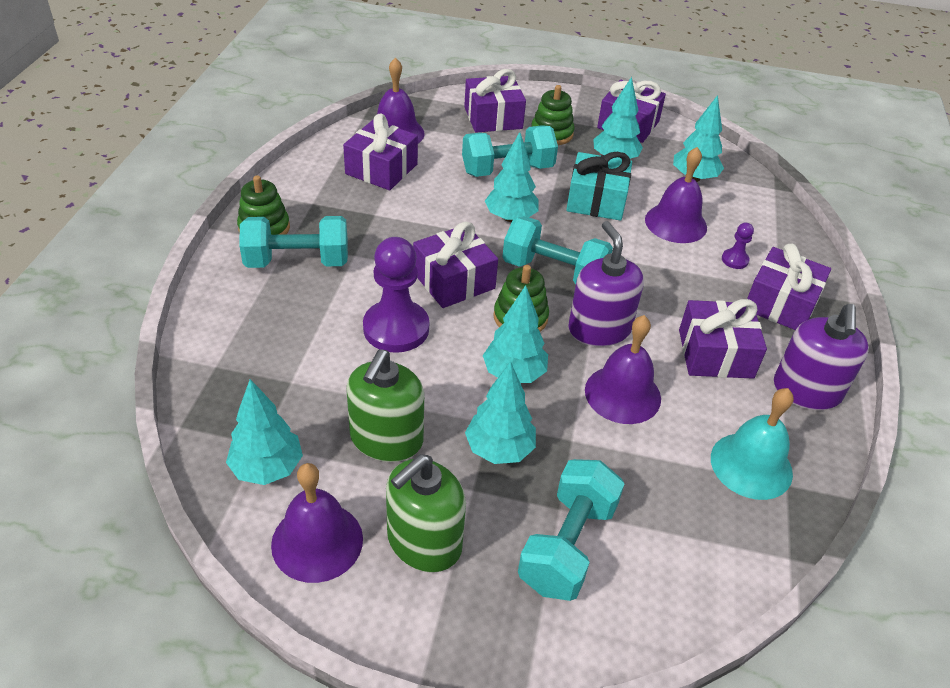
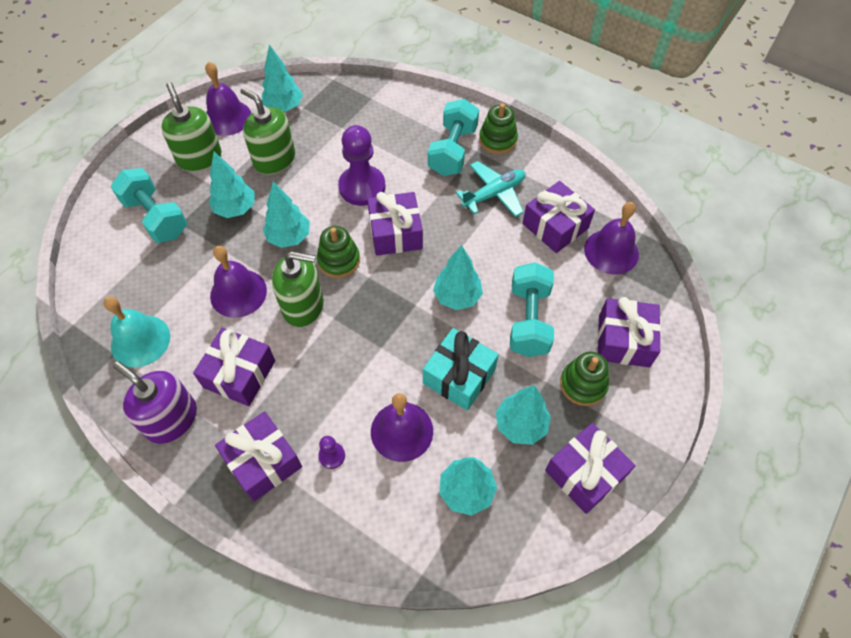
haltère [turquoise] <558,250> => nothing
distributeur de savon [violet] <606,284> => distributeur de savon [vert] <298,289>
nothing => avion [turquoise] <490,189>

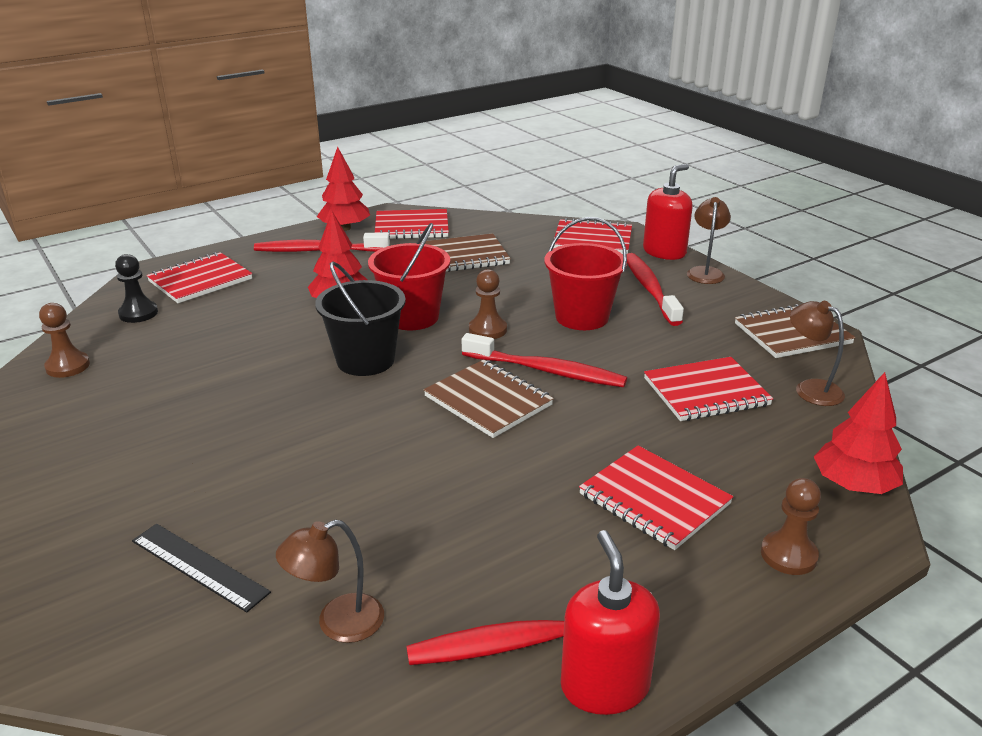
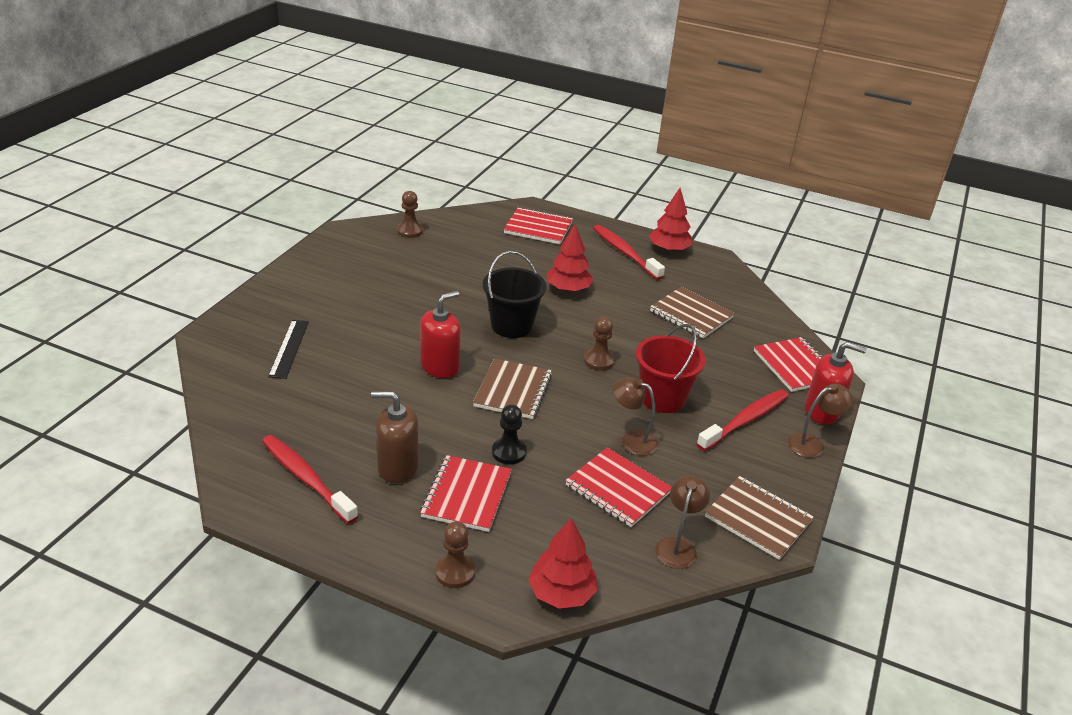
pion [noir] <136,288> => pion [noir] <509,434>, shifted
lampe [marron] <330,581> => lampe [marron] <635,416>, shifted
seau [rouge] <409,276> => nothing
carnet [rouge] <412,224> => nothing
brosse à dents [rouge] <544,360> => nothing
distributeur de savon [rouge] <610,622> => distributeur de savon [rouge] <440,334>, shifted
nothing => distributeur de savon [marron] <395,437>

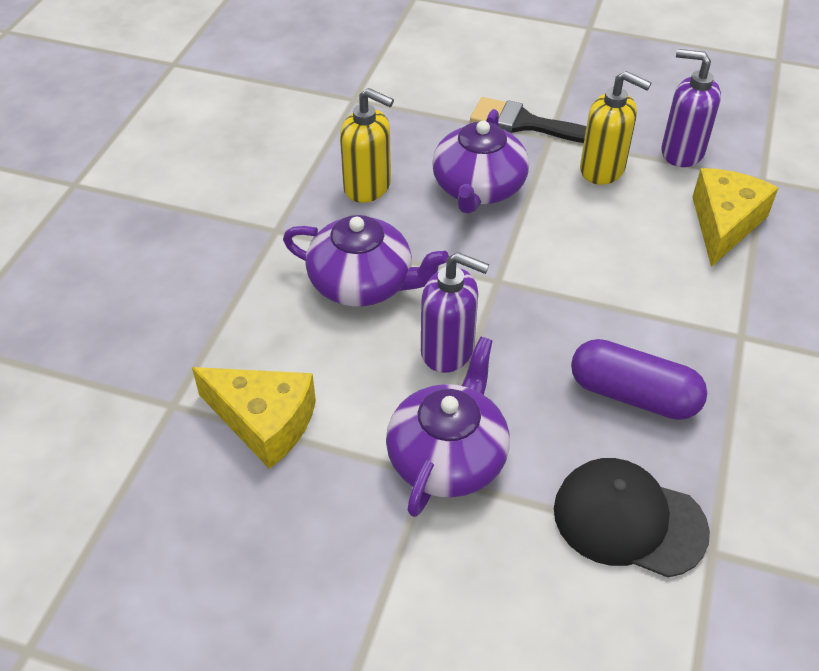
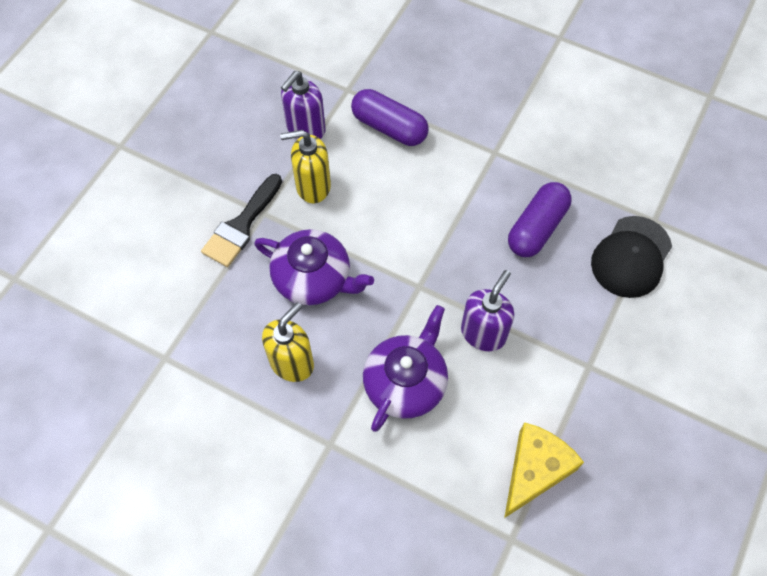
théière [violet] <448,427> => nothing
distributeur de savon [jaune] <615,128> => distributeur de savon [jaune] <305,166>, 135 degrees counterclockwise
fromage [jaune] <735,217> => gélule [violet] <390,117>

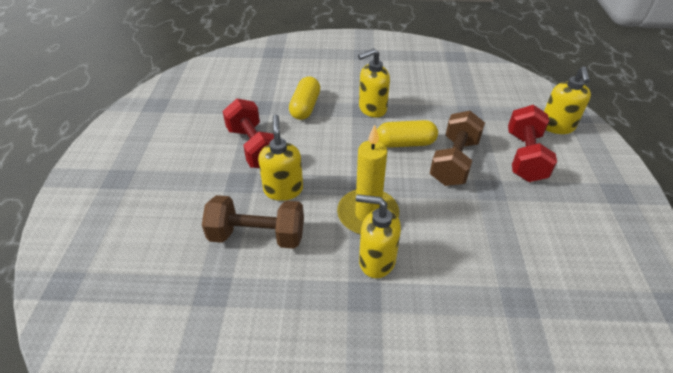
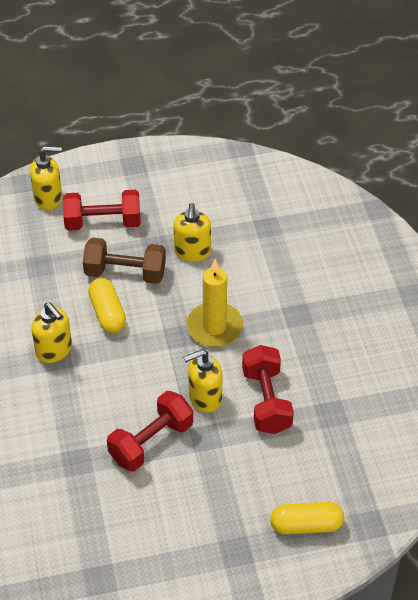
haltère [marron] <253,222> => haltère [rouge] <268,389>
gélule [jaune] <304,98> => gélule [jaune] <307,518>, shifted
distributeur de savon [jaune] <378,236> => distributeur de savon [jaune] <192,232>, shifted

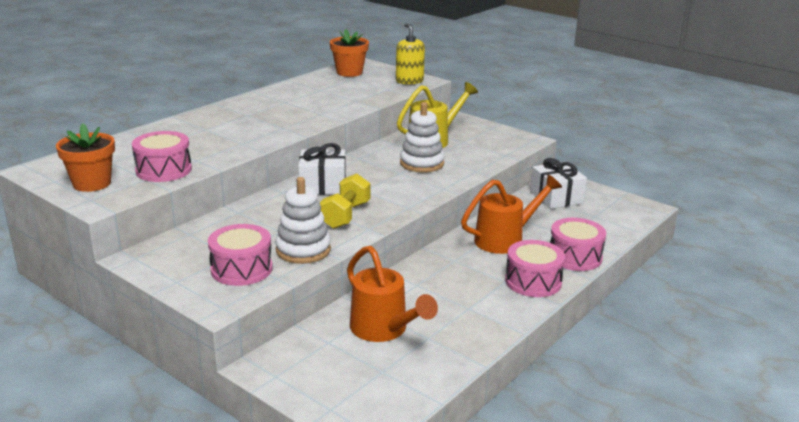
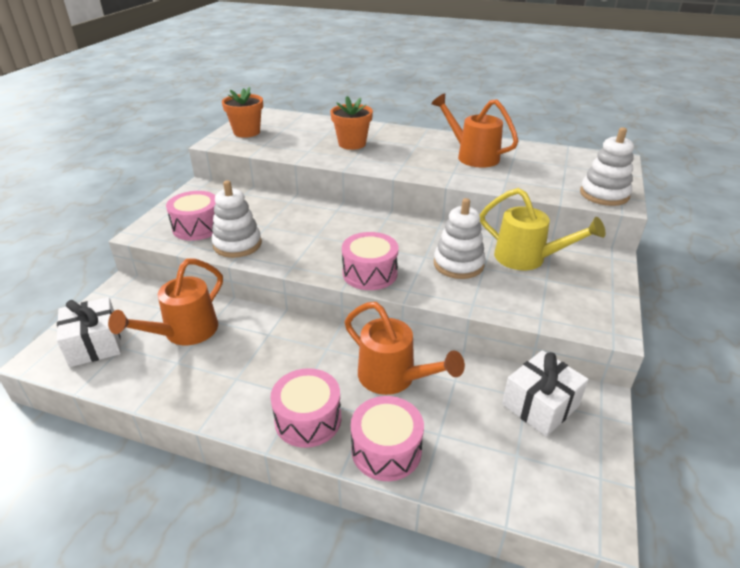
tambour [rose] <162,156> => tambour [rose] <370,261>, shifted
cadeau [blanc] <322,169> => cadeau [blanc] <89,332>, shifted
haltère [jaune] <345,201> => nothing
pot de fleurs [orange] <349,53> => pot de fleurs [orange] <351,123>, shifted
distributeur de savon [jaune] <410,54> => jouet à empiler [blanc] <607,166>
nothing => arrosoir [orange] <475,130>

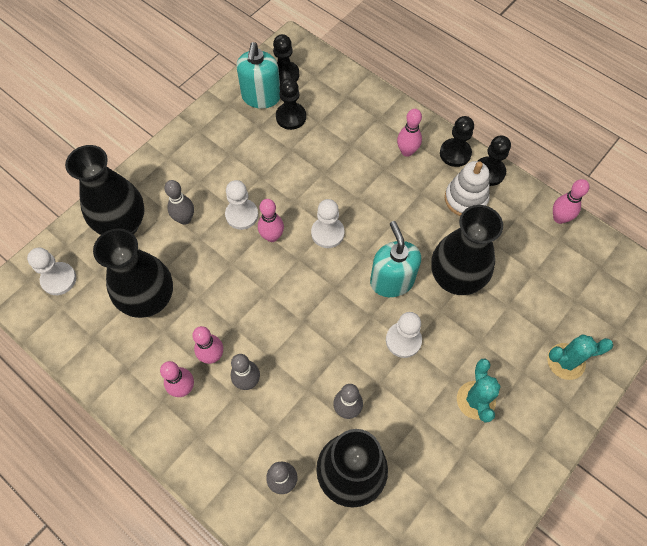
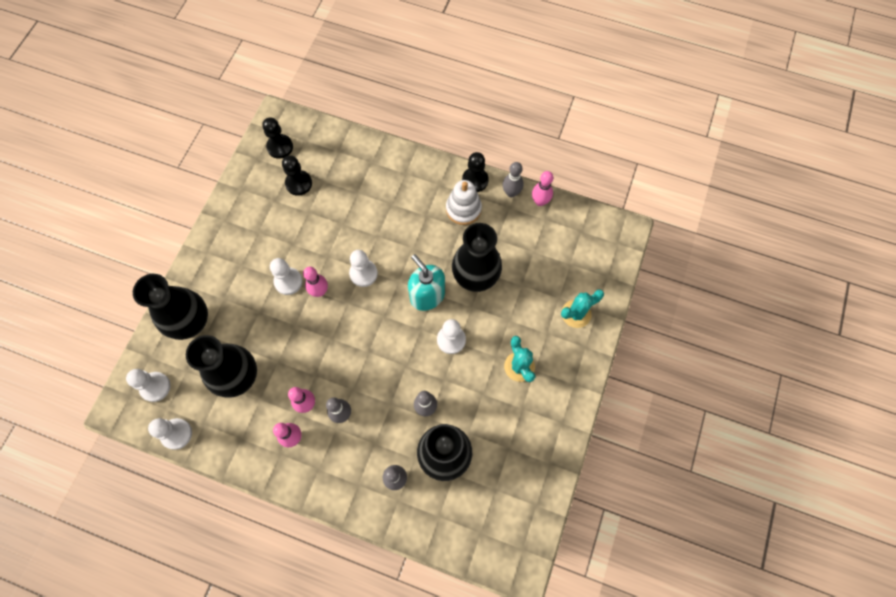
quille [gris] <179,202> => quille [gris] <513,179>, shifted
distributeur de savon [turquoise] <258,75> => nothing
quille [rose] <409,133> => nothing
pion [noir] <457,141> => nothing
nothing => pion [blanc] <170,434>

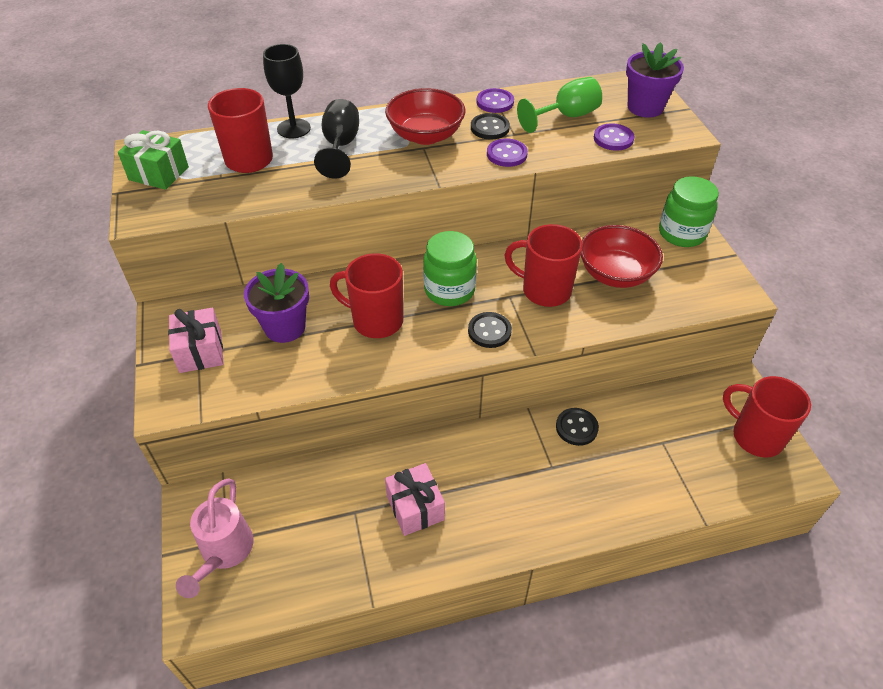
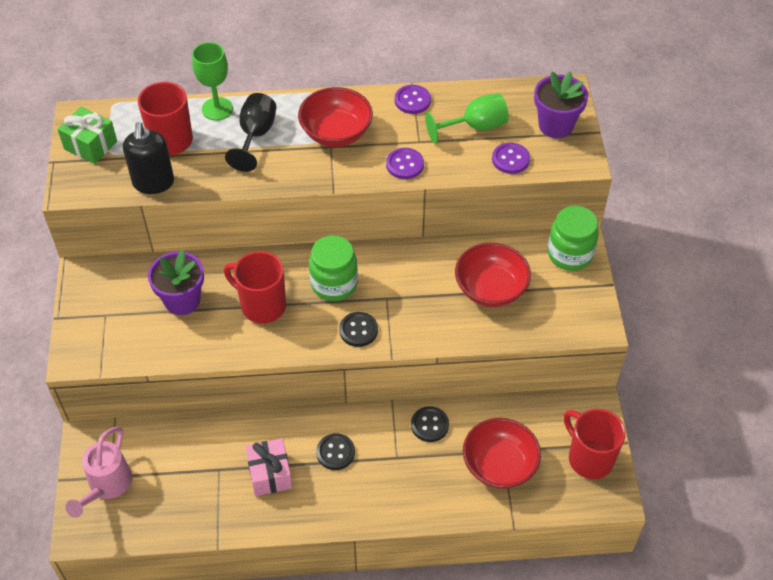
cadeau [rose] <196,340> => nothing
verre à pied [noir] <287,91> => verre à pied [vert] <212,81>
bouton [noir] <490,126> => bouton [noir] <335,451>, shifted
tasse [rouge] <544,265> => nothing
nothing => distributeur de savon [noir] <148,158>
nothing => bol [rouge] <502,453>

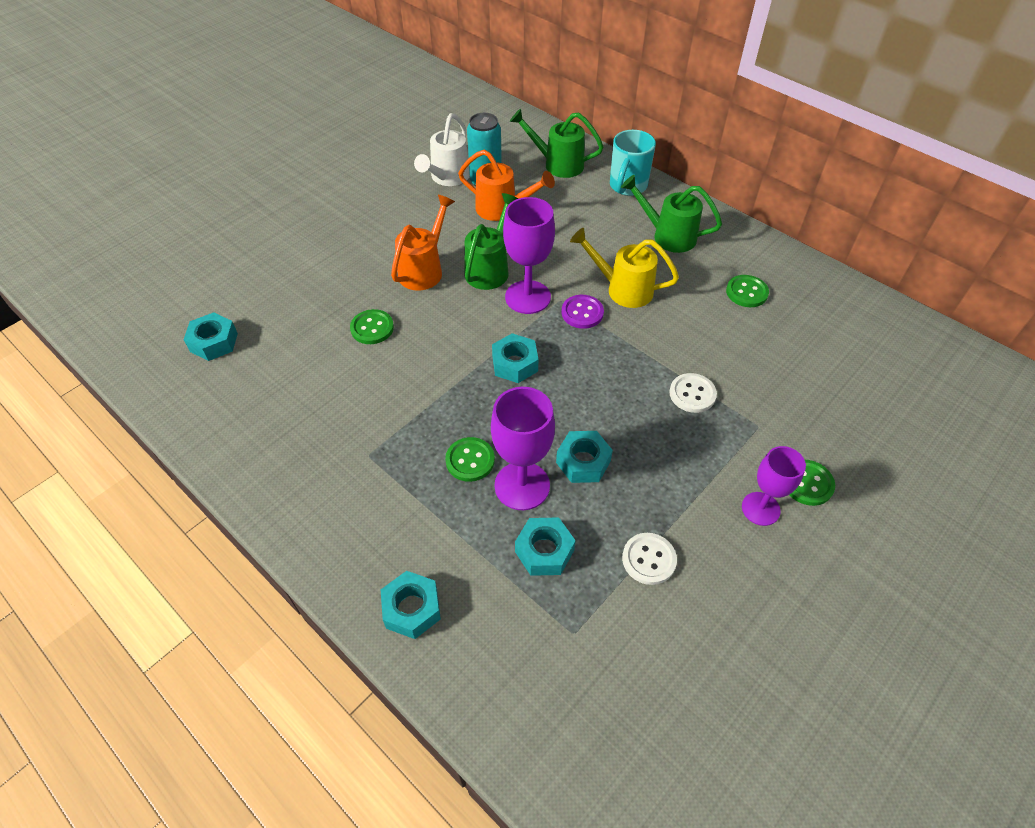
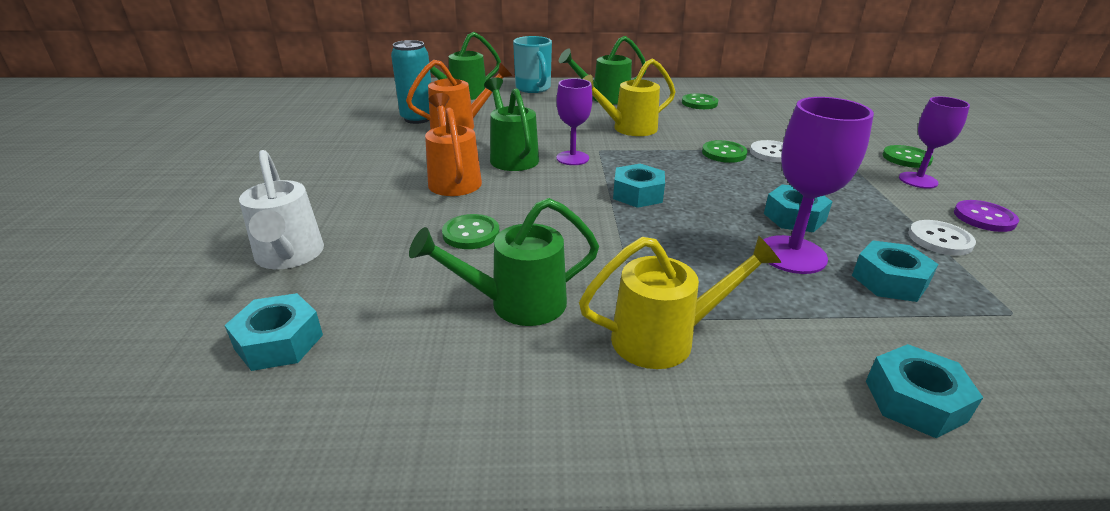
arrosoir [blanc] <442,149> => arrosoir [blanc] <281,209>, shifted
bouton [vert] <470,459> => bouton [vert] <725,151>, shifted
verre à pied [violet] <529,255> => verre à pied [violet] <574,122>, x0.67
bouton [violet] <583,312> => bouton [violet] <986,216>, shifted
nothing => arrosoir [vert] <504,262>
nothing => arrosoir [jaune] <680,302>

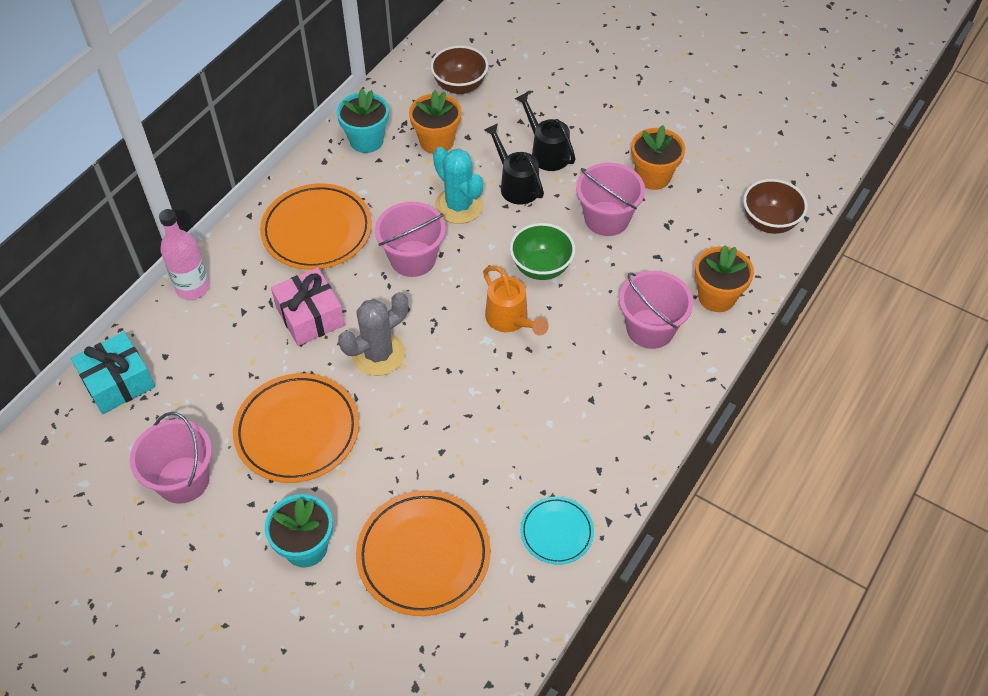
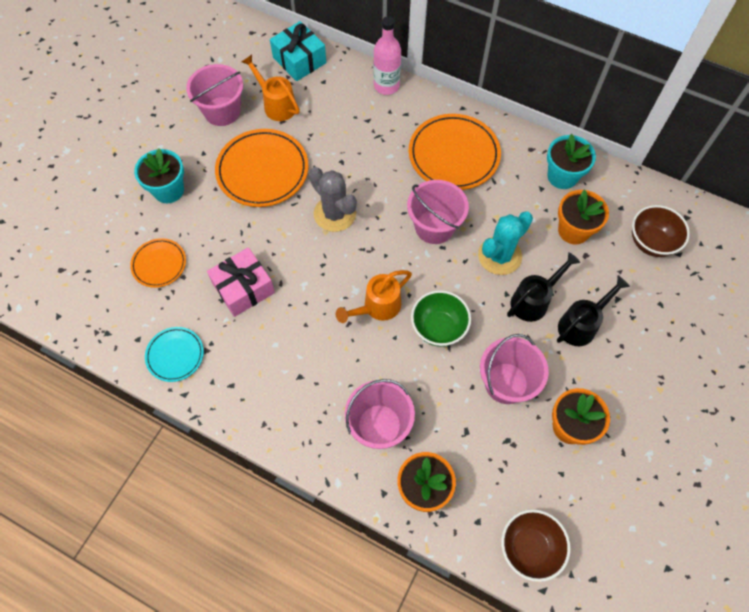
cadeau [rose] <308,306> => cadeau [rose] <241,282>, shifted
assiette [orange] <423,553> => assiette [orange] <158,263>, x0.56
nothing => arrosoir [orange] <271,88>

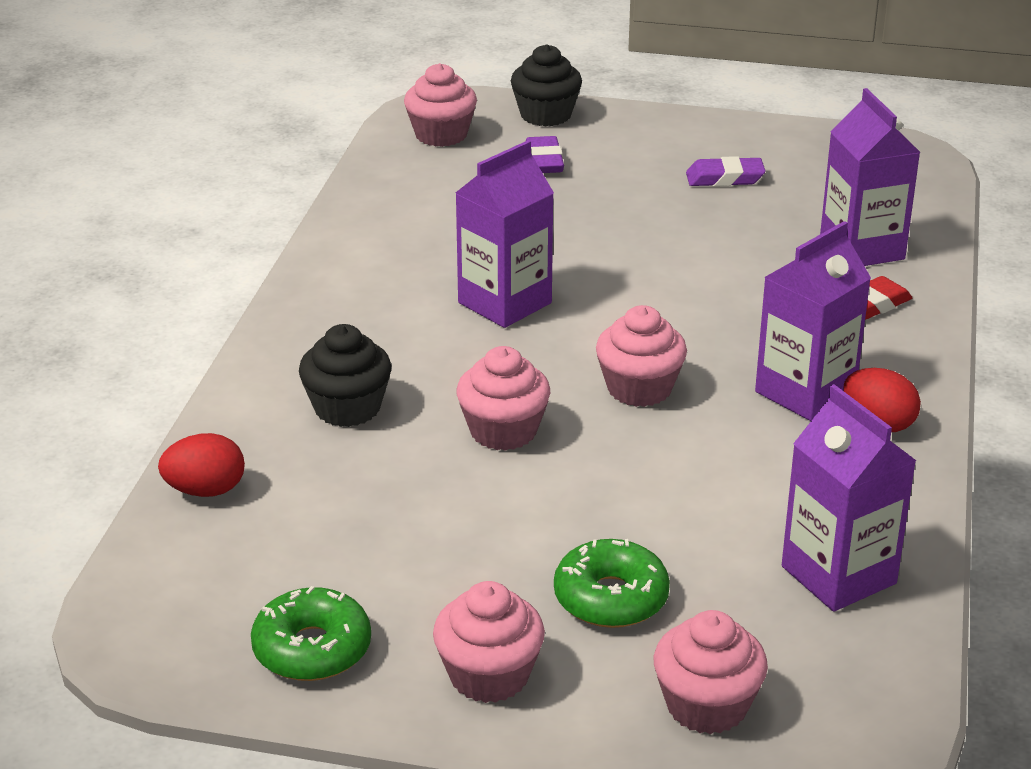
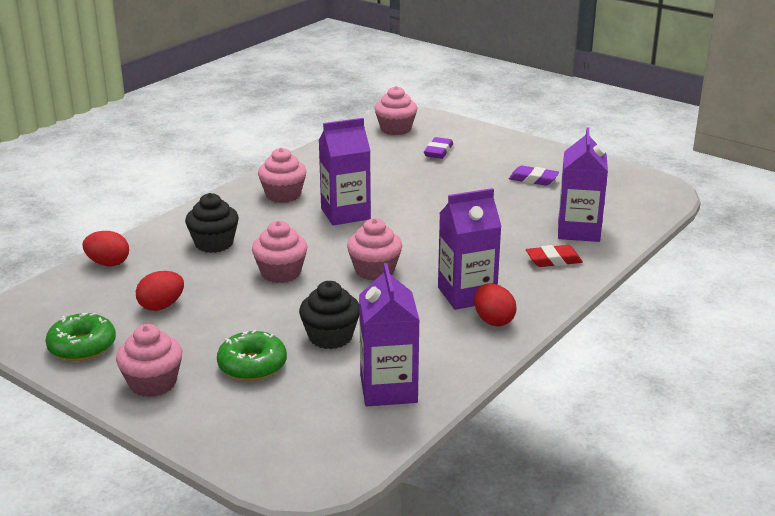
muffin [noir] <546,85> => muffin [noir] <329,315>, shifted
muffin [rose] <711,672> => muffin [rose] <282,175>, shifted
nothing => œuf [rouge] <160,291>

